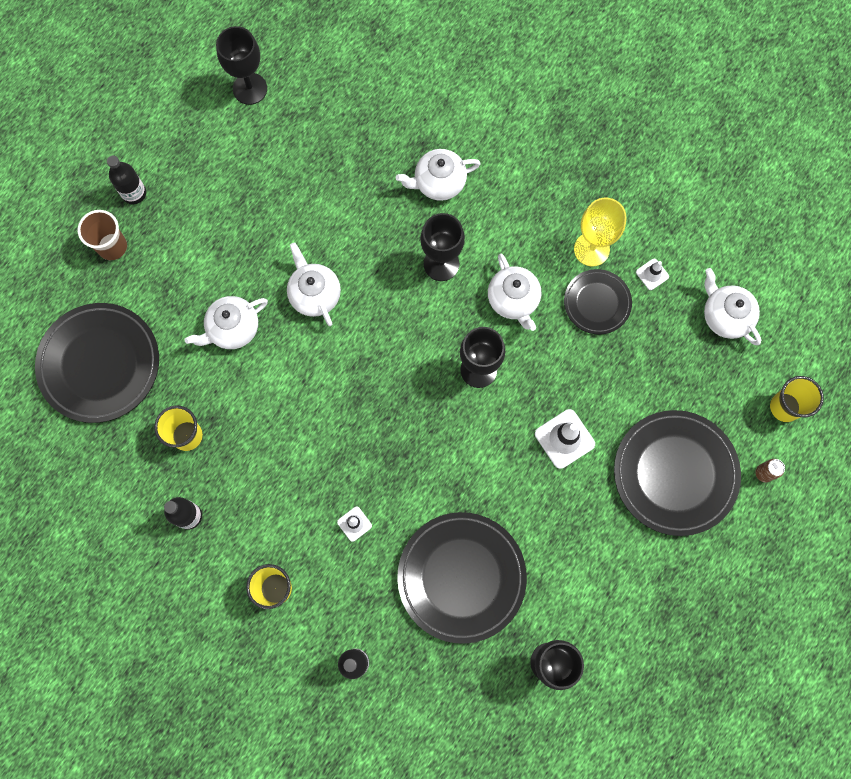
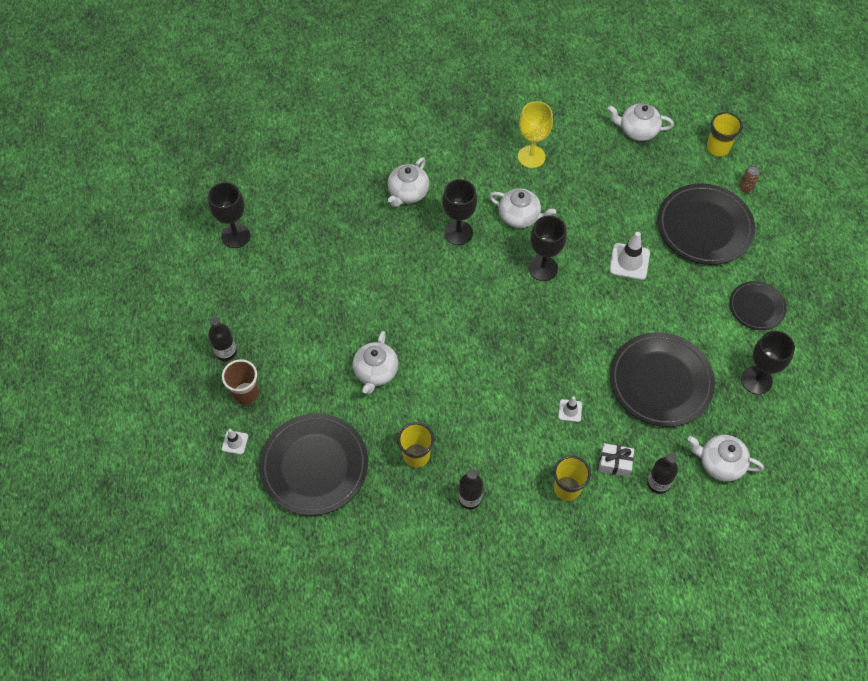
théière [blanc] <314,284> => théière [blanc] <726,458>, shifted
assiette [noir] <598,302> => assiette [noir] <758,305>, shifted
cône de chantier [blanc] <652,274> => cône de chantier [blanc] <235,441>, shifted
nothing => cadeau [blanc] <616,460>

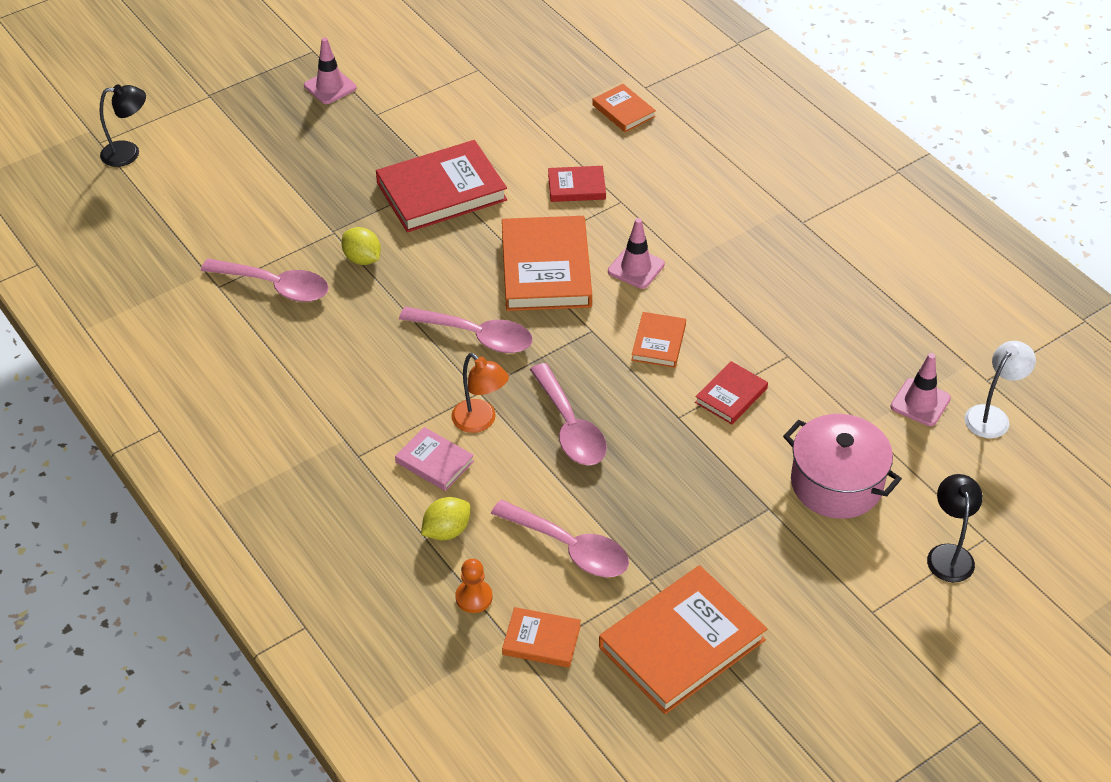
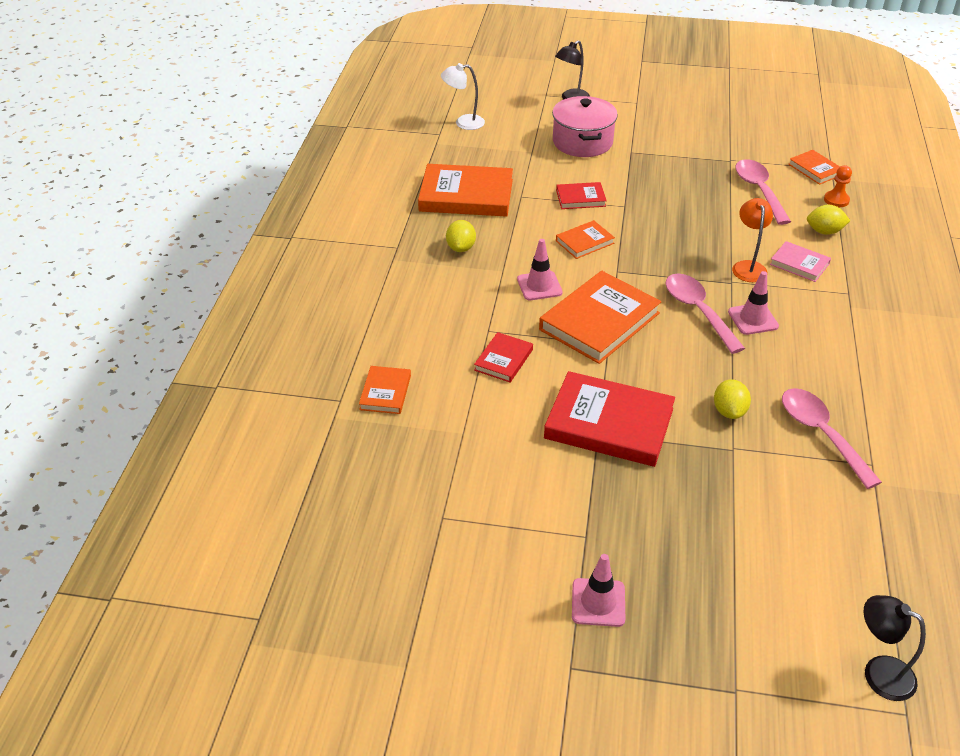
livre [rose] <434,459> => livre [rose] <800,261>, 45 degrees counterclockwise
cuillère [rose] <568,414> => nothing
livre [rouge] <577,184> => livre [rouge] <503,357>, 75 degrees clockwise
livre [orange] <683,639> => livre [orange] <465,190>, shifted
cône de chantier [rose] <921,389> => cône de chantier [rose] <753,303>, shifted
nothing => citron [jaune] <461,236>

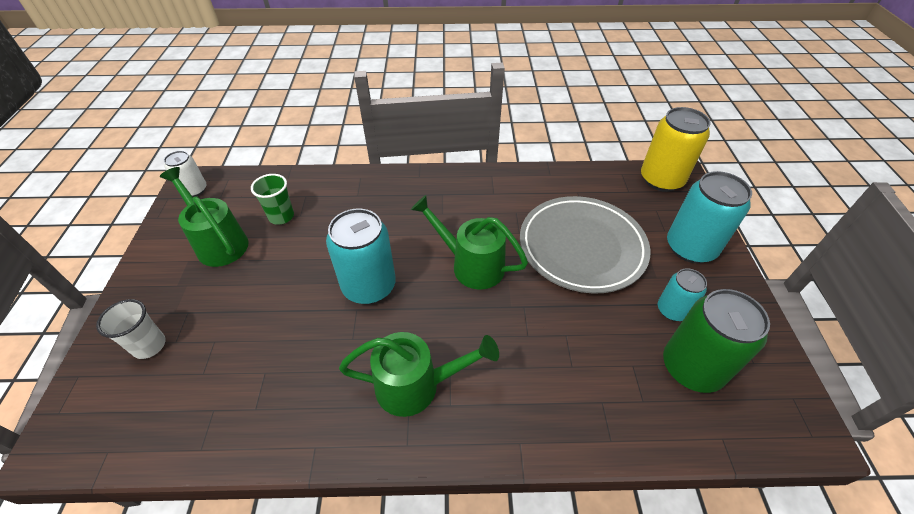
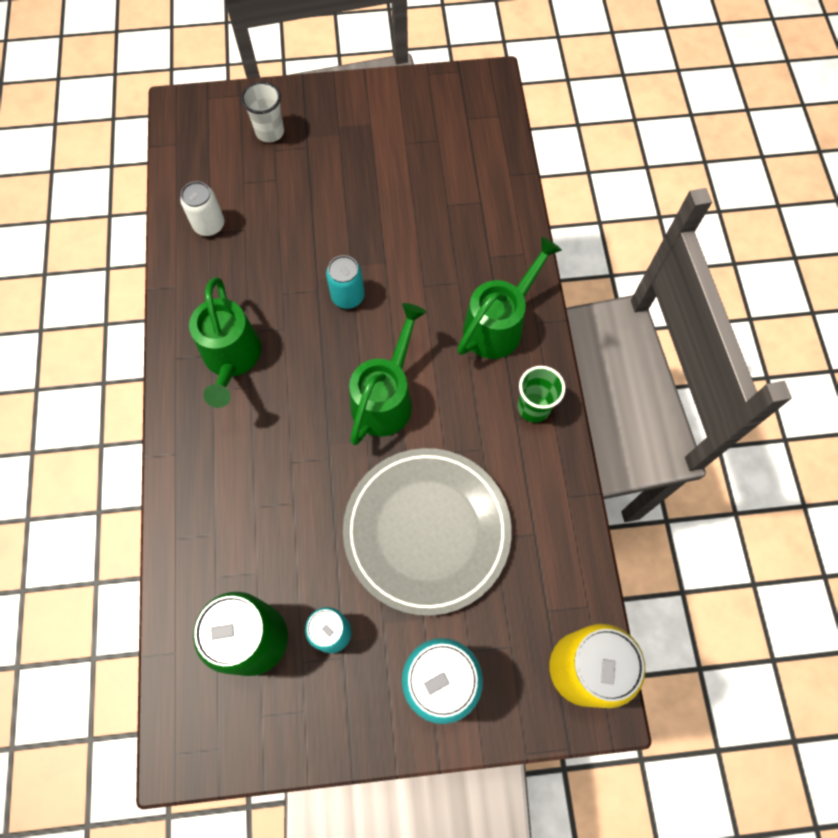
arrosoir [vert] <204,217> => arrosoir [vert] <509,298>, shifted
canette [blanc] <185,174> => canette [blanc] <202,208>, shifted
gobelet [vert] <272,199> => gobelet [vert] <541,394>, shifted
canette [turquoise] <361,256> => canette [turquoise] <345,282>, x0.56

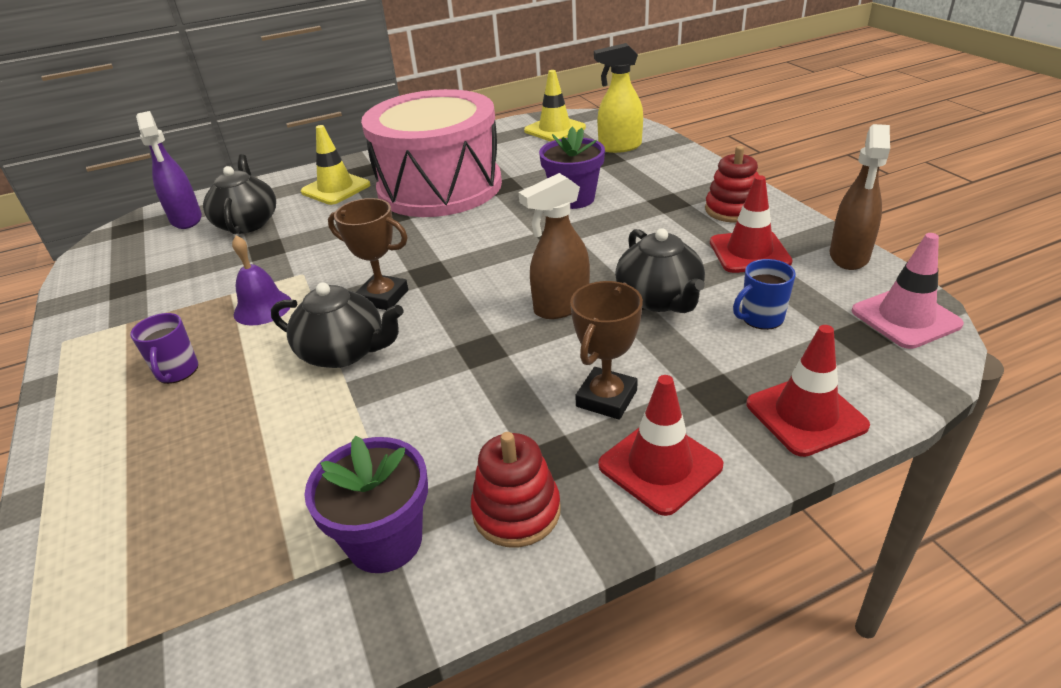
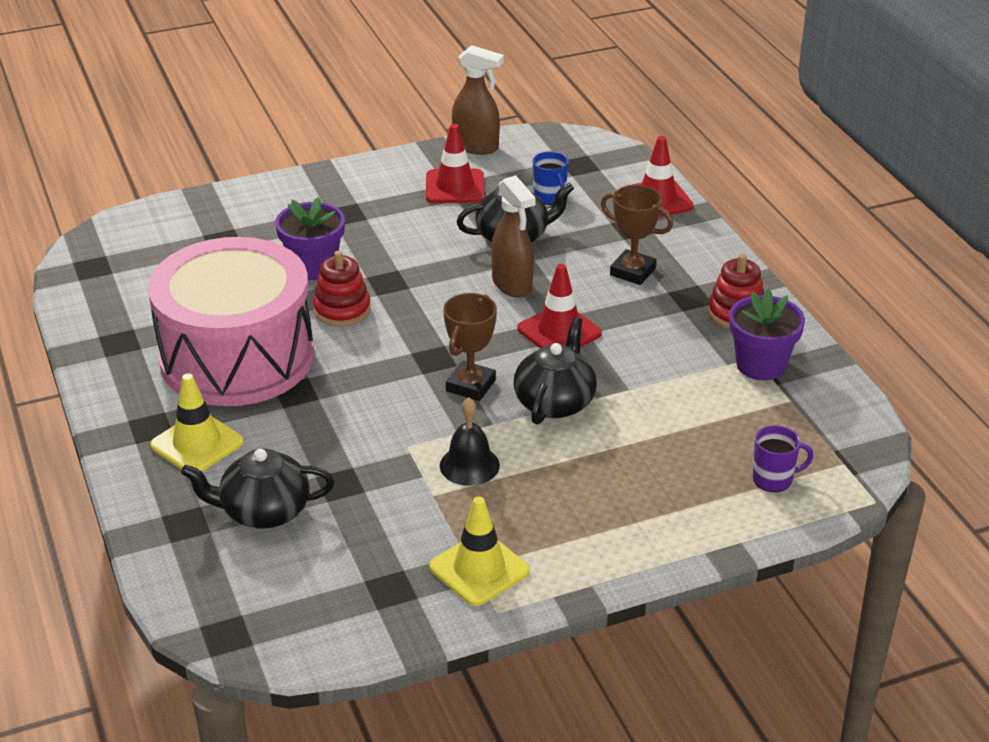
tasse [violet] <164,348> => tasse [violet] <783,458>, shifted
vaporisateur [violet] <169,170> => nothing
cloche [violet] <261,280> => cloche [noir] <470,442>
cône de chantier [jaune] <555,106> => cône de chantier [jaune] <479,551>, shifted
vaporisateur [jaune] <618,98> => nothing
cône de chantier [rouge] <660,445> => cône de chantier [rouge] <559,306>, shifted
jouet à empiler [rouge] <732,184> => jouet à empiler [rouge] <342,289>, shifted
cône de chantier [rose] <908,291> => nothing

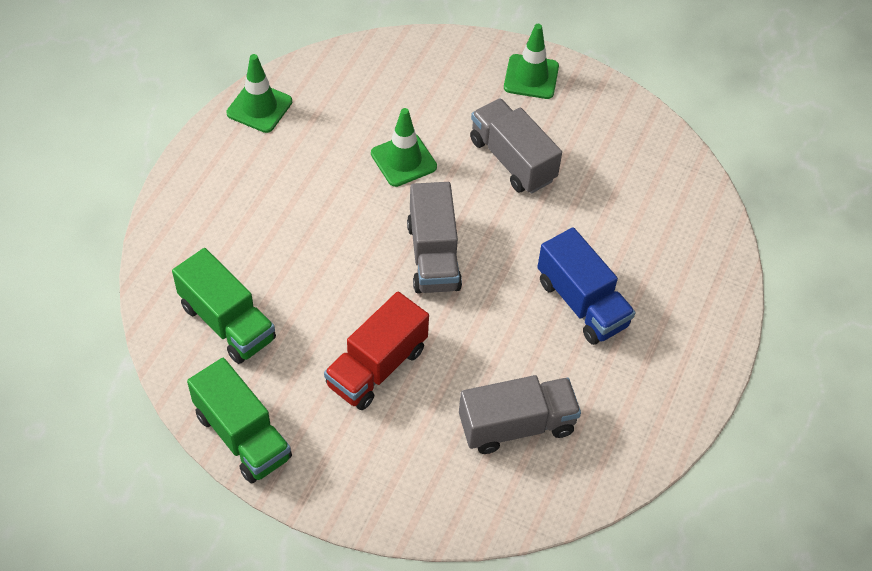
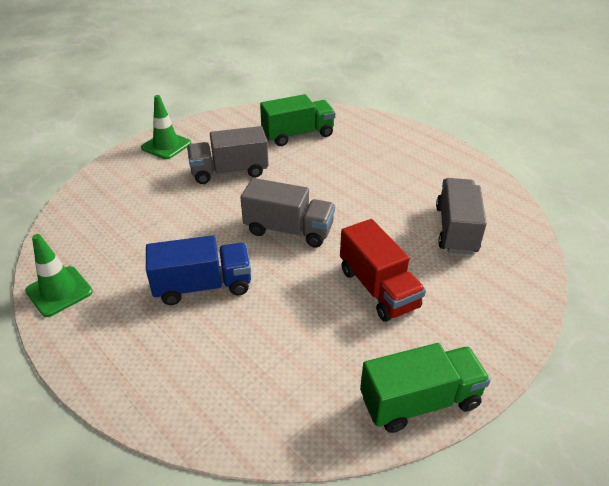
camion [vert] <224,306> => camion [vert] <298,120>, shifted
cône de chantier [vert] <404,147> => nothing
camion [bleu] <586,286> => camion [bleu] <198,270>, shifted

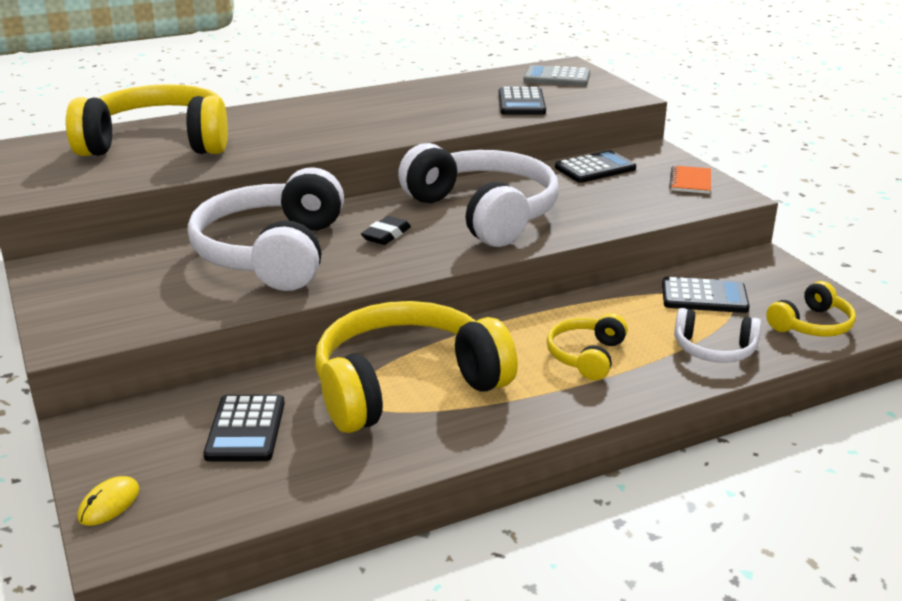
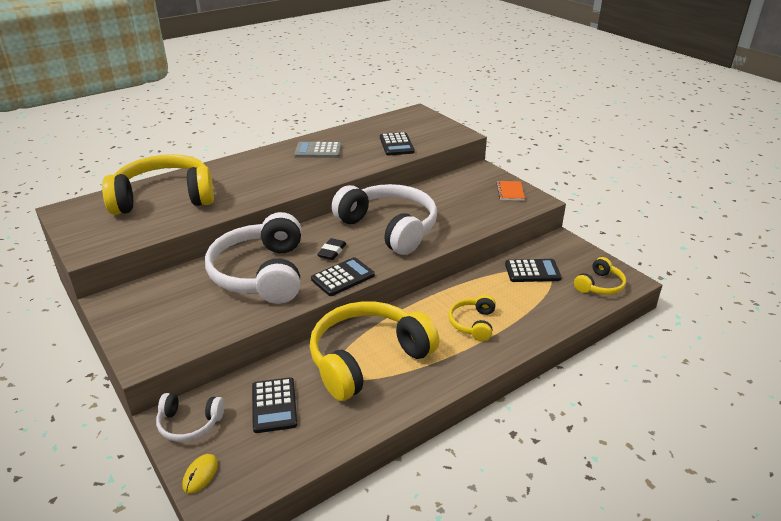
calculatrice [gris] <556,75> => calculatrice [gris] <318,150>, shifted
calculatrice [noir] <595,166> => calculatrice [noir] <343,276>, shifted
casque audio [blanc] <717,335> => casque audio [blanc] <190,417>, shifted

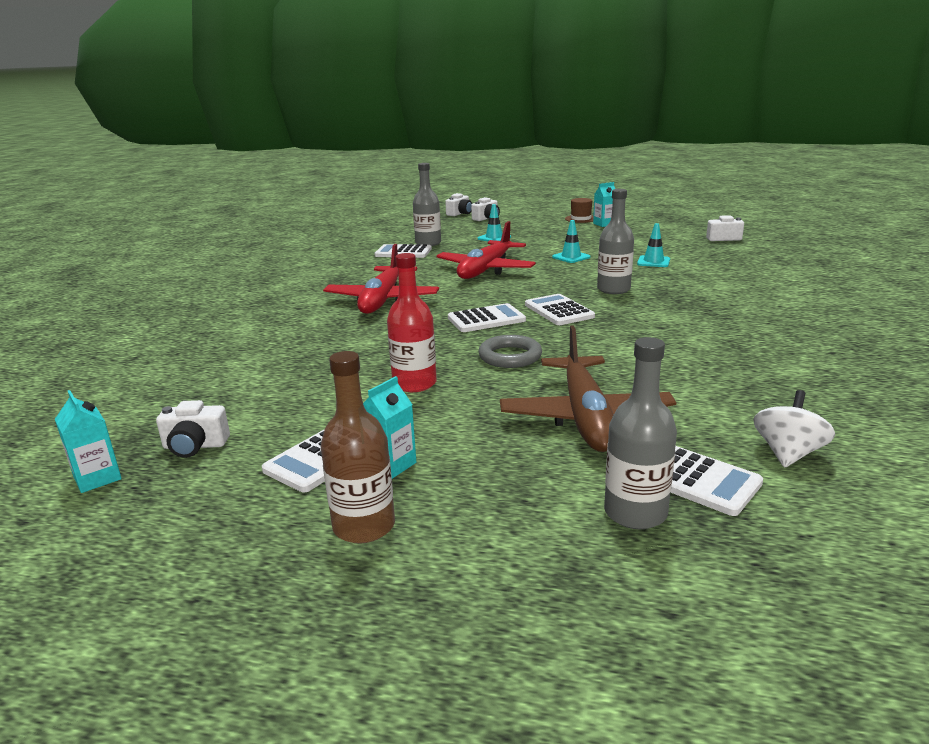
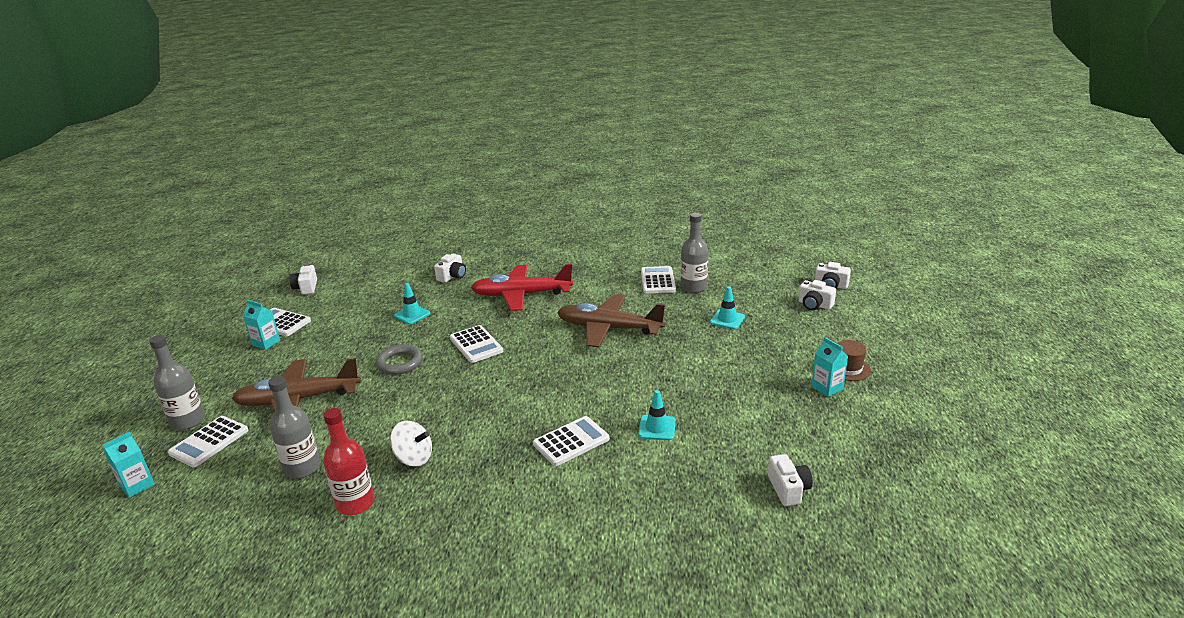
brique de lait [turquoise] <88,441> => brique de lait [turquoise] <129,464>, shifted
bouteille [marron] <358,447> => nothing
bouteille [rouge] <412,322> => bouteille [rouge] <349,461>, shifted
avion [rouge] <486,250> => avion [marron] <611,321>
calculatrice [blanc] <560,309> => calculatrice [blanc] <571,441>, shifted
cône de chantier [turquoise] <571,241> => cône de chantier [turquoise] <412,303>, shifted
bouteille [gris] <615,241> => bouteille [gris] <294,427>, shifted
toupie [blanc] <794,429> => toupie [blanc] <411,444>, shifted
nothing => appareil photo [blanc] <450,268>

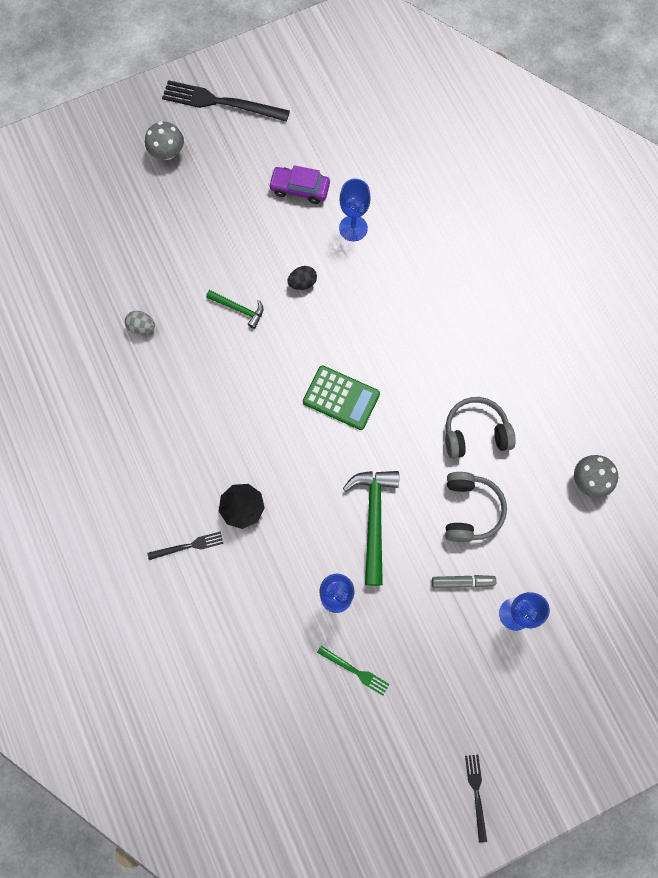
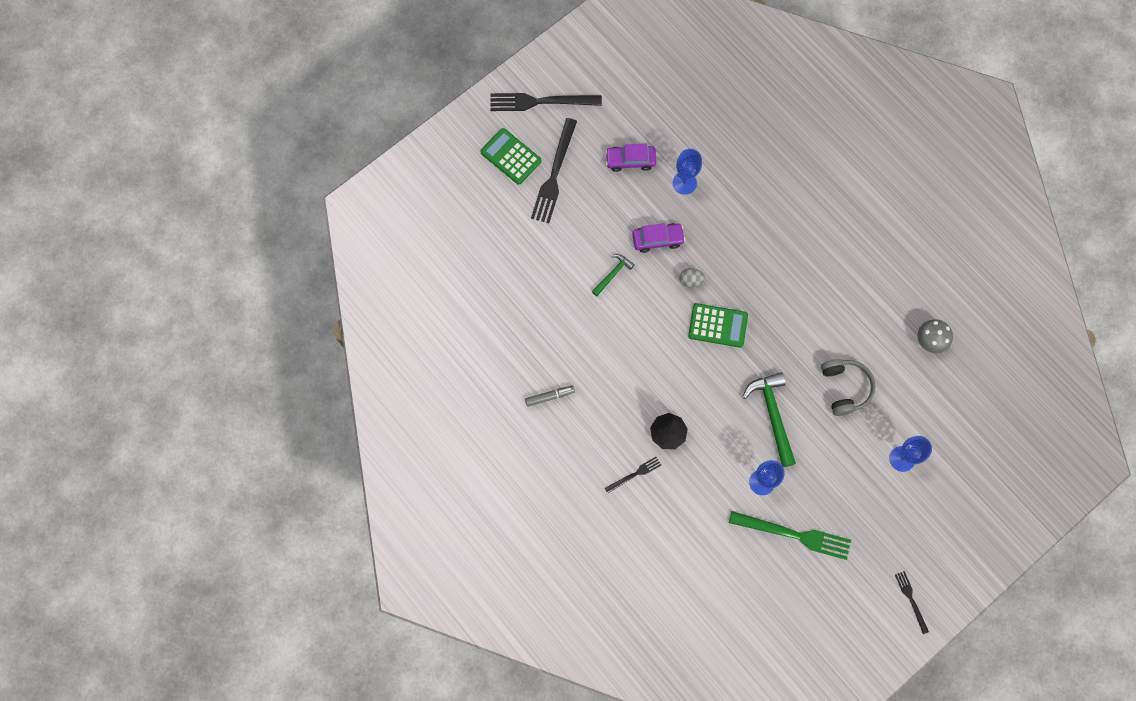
œuf [gris] <140,323> => œuf [gris] <692,277>, shifted
champignon [gris] <164,140> => calculatrice [vert] <511,156>
marteau [vert] <235,309> => marteau [vert] <613,275>, 60 degrees counterclockwise
œuf [noir] <302,278> => voiture [violet] <658,238>
fourchette [vert] <353,671> => fourchette [vert] <790,535>, x1.97
feutre [gris] <464,581> => feutre [gris] <550,396>, shifted
casque audio [gris] <480,428> => nothing
nothing => fourchette [noir] <554,170>

